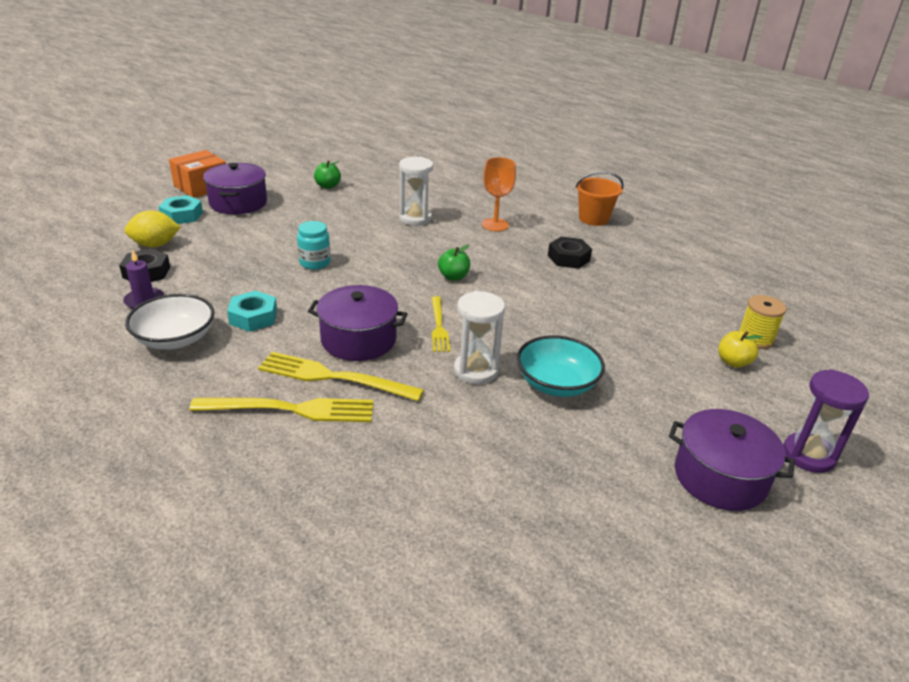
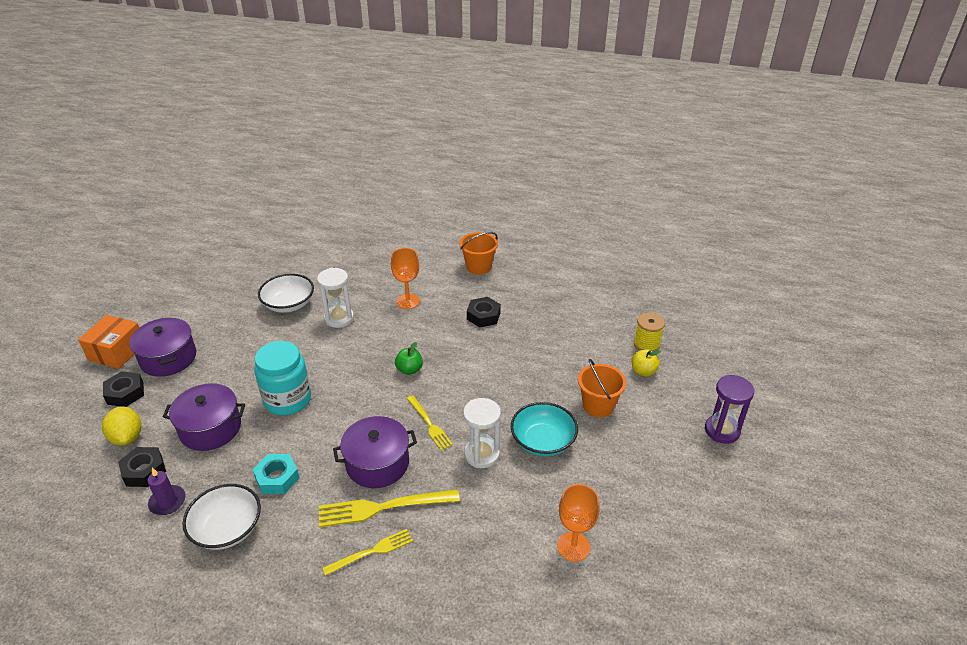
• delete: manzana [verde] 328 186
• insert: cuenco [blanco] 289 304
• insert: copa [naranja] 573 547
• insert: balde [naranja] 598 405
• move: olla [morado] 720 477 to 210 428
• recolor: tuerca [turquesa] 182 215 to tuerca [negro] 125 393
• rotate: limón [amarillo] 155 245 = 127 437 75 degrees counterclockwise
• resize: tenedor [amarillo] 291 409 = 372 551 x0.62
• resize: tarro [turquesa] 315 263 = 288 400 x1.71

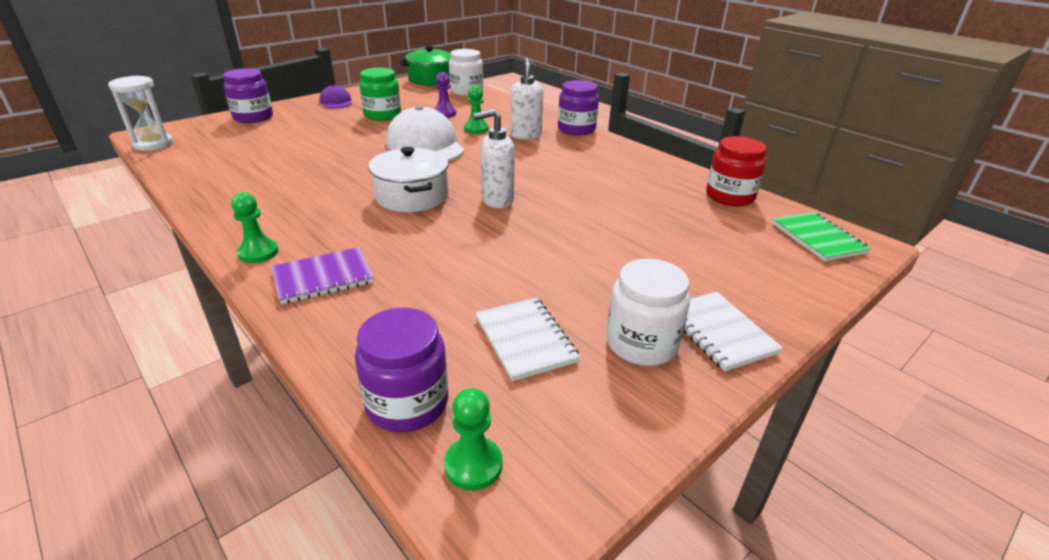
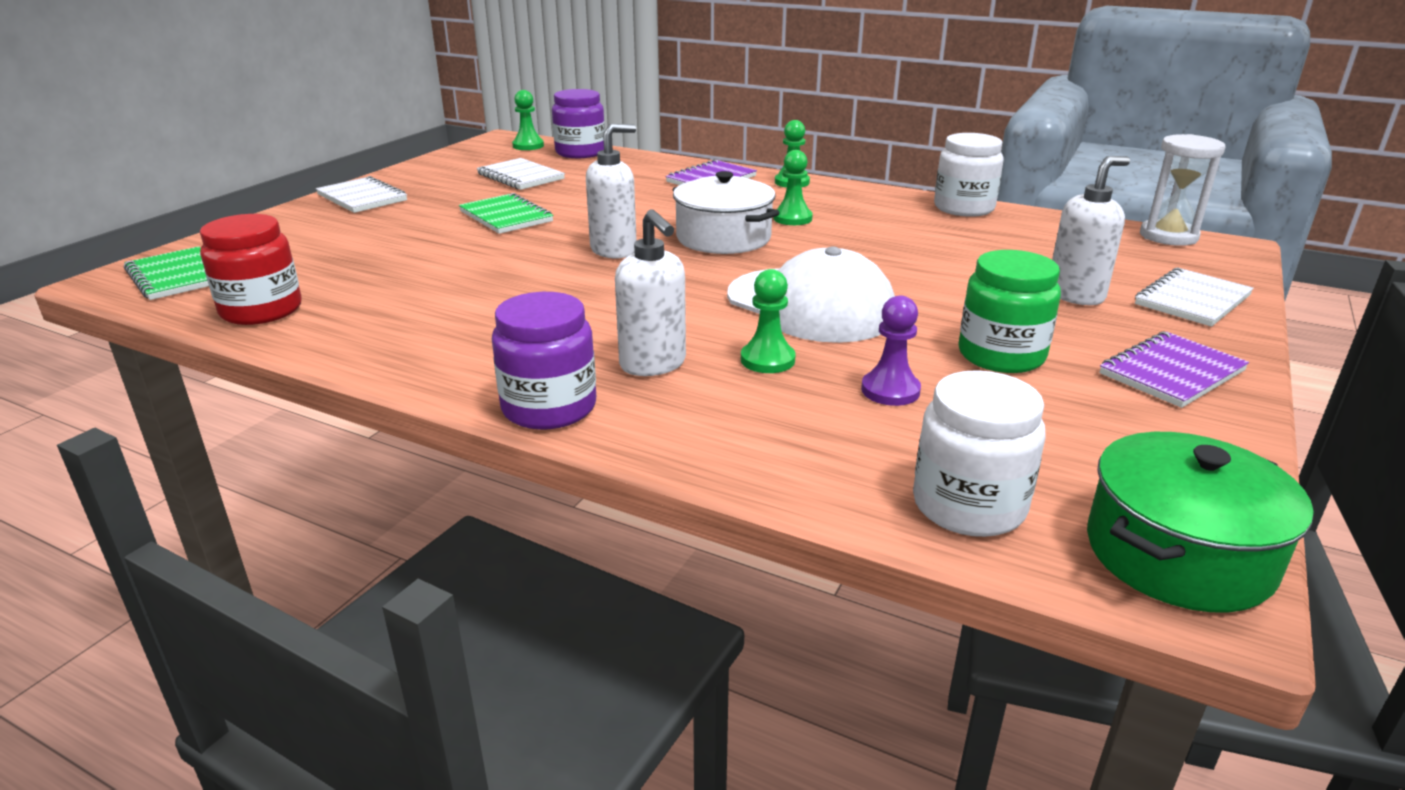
• insert: cuaderno [verde] 506 217
• insert: peón [verde] 792 218
• insert: dispensador de jabón [blanco] 1075 295
• move: tarro [blanco] 641 344 to 964 208
• replace: tarro [morado] 253 117 to cuaderno [blanco] 1192 300
• replace: gorra [morado] 336 102 to cuaderno [morado] 1171 372

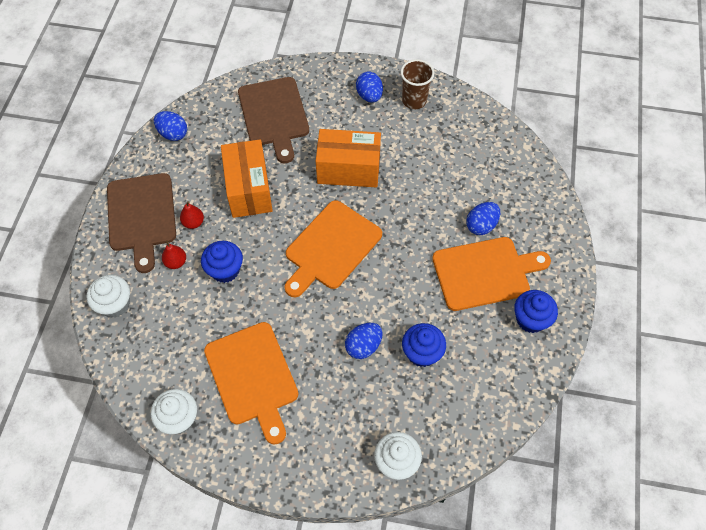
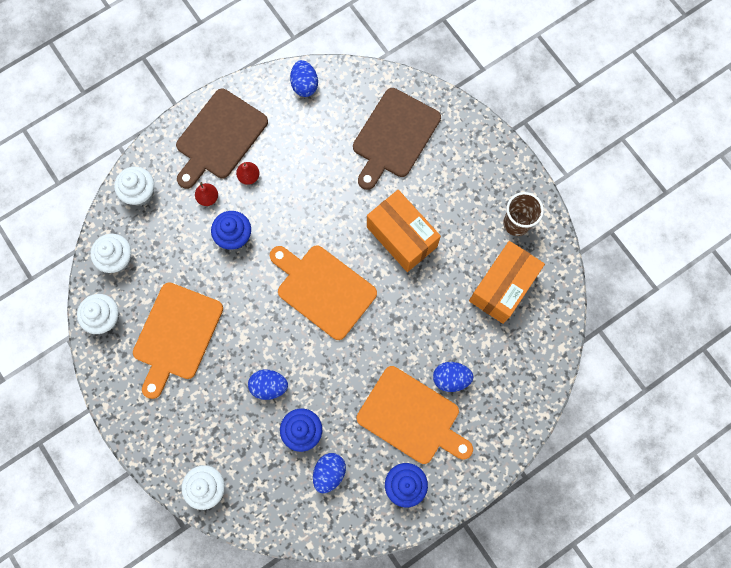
• insert: magdalena [blanco] 117 259
• move: caja [naranja] 249 189 to 502 287
• move: huevo [azul] 369 96 to 329 472
• rotate: tabla de cortar [naranja] 331 248 = 323 289 45 degrees clockwise

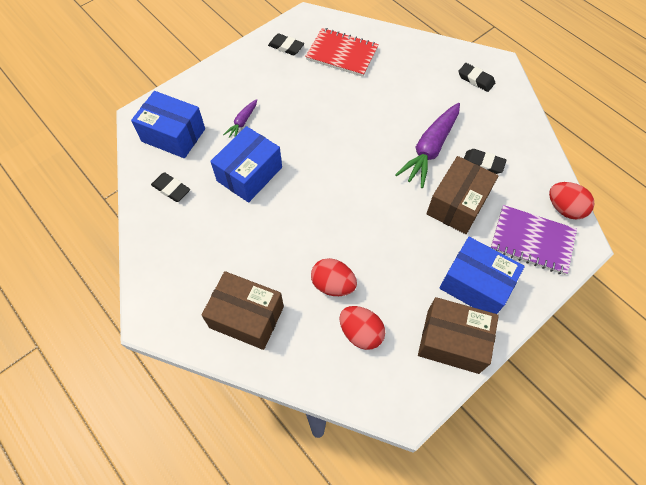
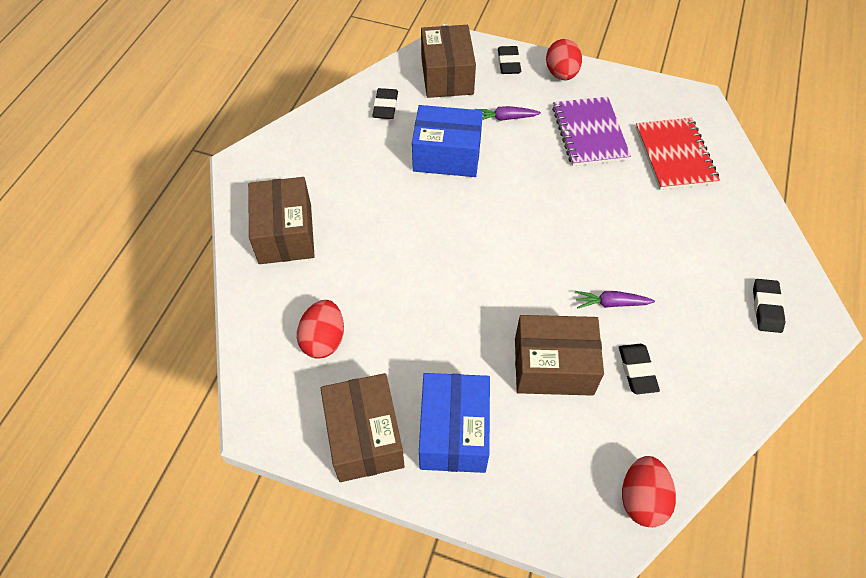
• move: goma de borrar [negro] 286 47 to 508 63
• move: huevo [rojo] 333 284 to 561 74
• move: cuaderno [morado] 532 241 to 589 133
• recolor: caja [azul] 173 135 to caja [marrón] 447 76
• resize: zanahoria [morado] 430 149 = 611 303 x0.49

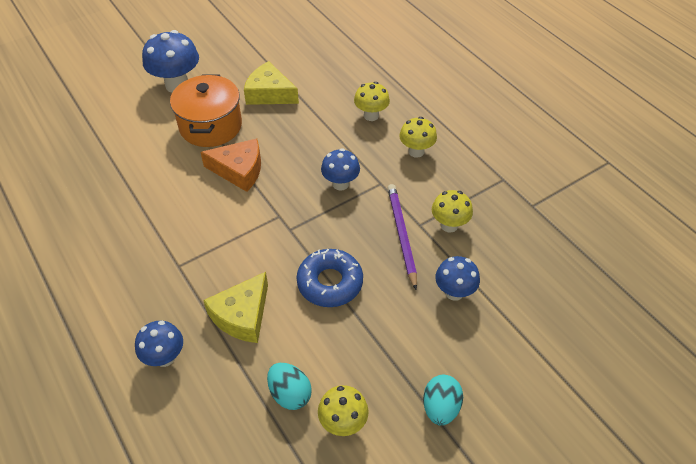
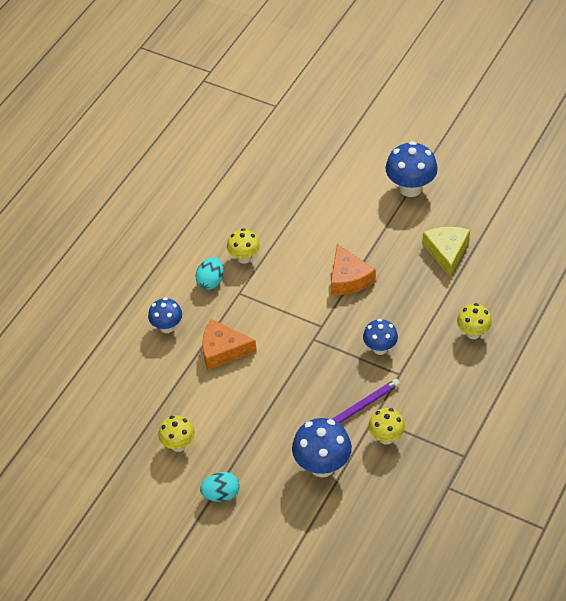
• delete: olla [naranja] 210 126
• delete: rosquilla [azul] 330 283
• move: huevo [turquesa] 290 394 to 211 281
• move: seta [amarillo] 416 151 to 244 258
• recolor: queso [amarillo] 242 315 to queso [naranja] 223 350
• resize: seta [azul] 454 292 = 322 466 x1.61

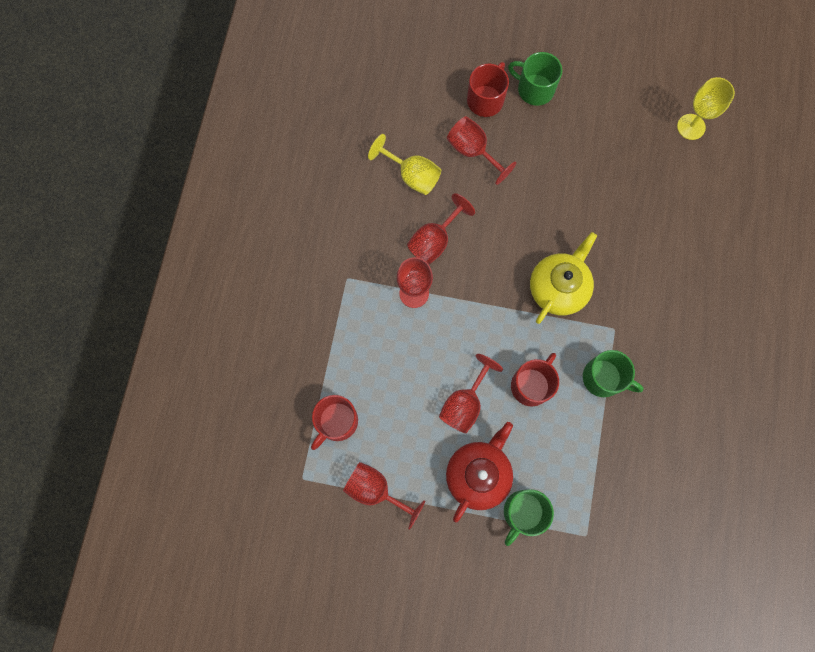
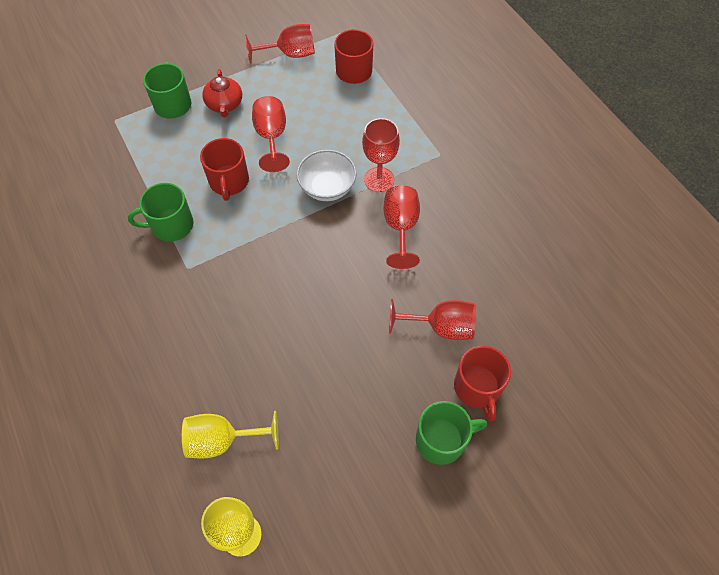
• delete: tetera [amarillo] 558 288
• insert: cuenco [blanco] 327 188
• move: copa [amarillo] 412 175 to 223 440
• resize: tetera [rojo] 478 474 = 224 105 x0.66

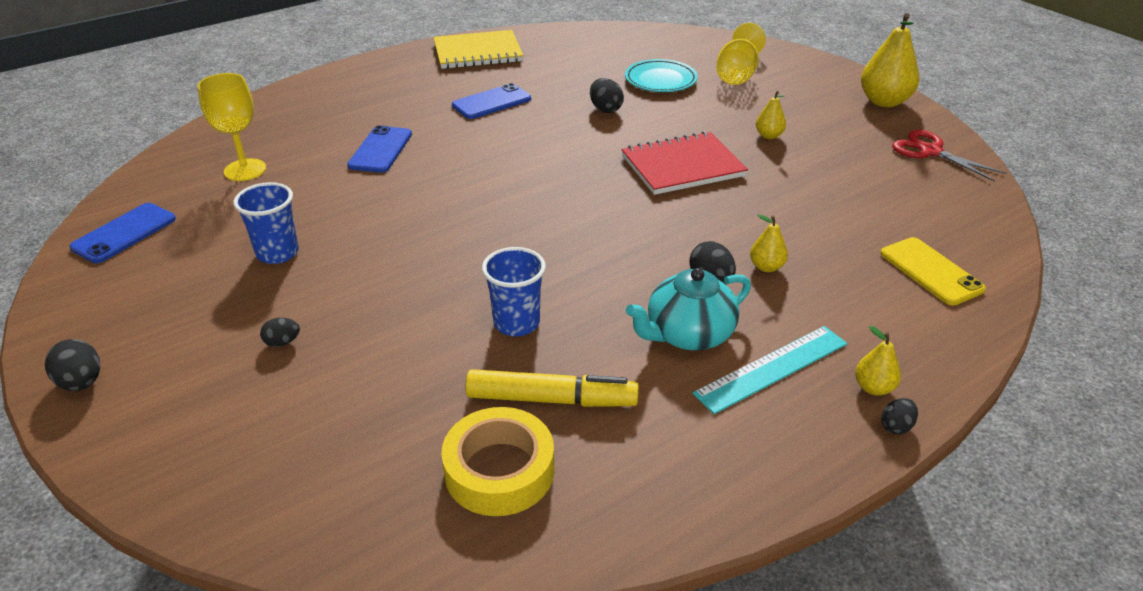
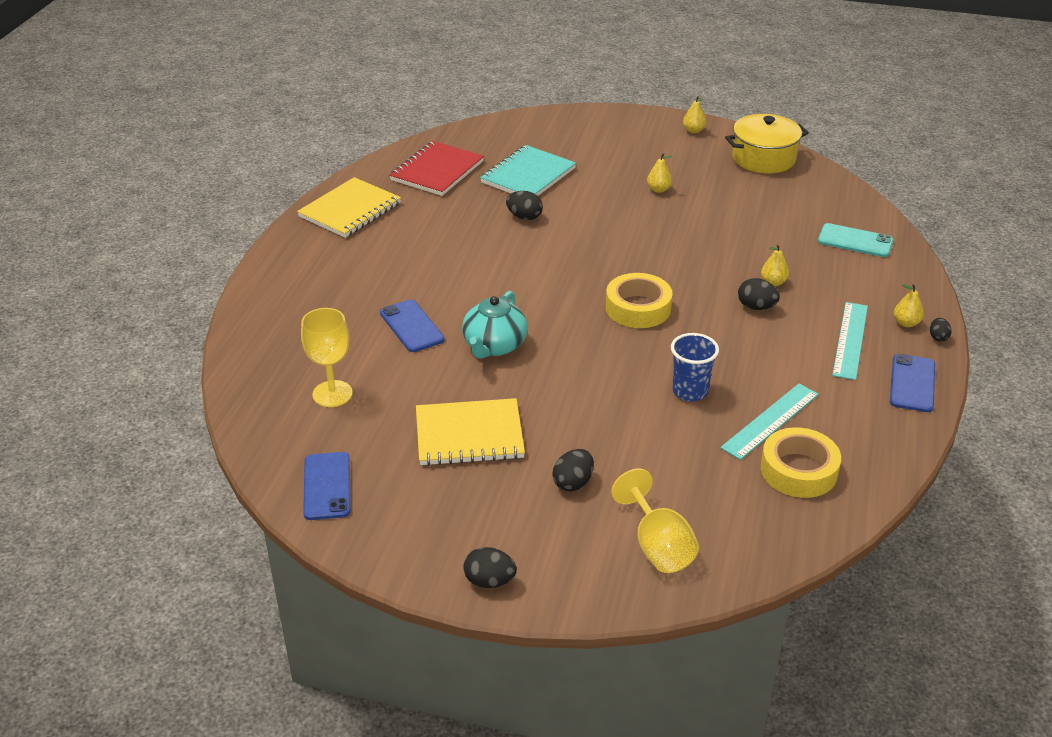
• insert: cinta adhesiva [amarillo] 638 308
• move: móvil [azul] 491 102 to 912 383
• move: cuaderno [rojo] 682 166 to 437 171
• move: tetera [turquesa] 688 334 to 494 346
• move: copa [amarillo] 737 74 to 658 546
• replace: vaso [azul] 277 253 to cuaderno [amarillo] 469 435
• replace: rotulador [amarillo] 551 399 to regla [turquesa] 770 421
• replace: plato [turquesa] 660 80 to cuaderno [turquesa] 528 175
• replace: tijeras [rojo] 930 151 to olla [amarillo] 763 158
• recolor: móvil [amarillo] 931 271 to móvil [turquesa] 855 241
• resize: huevo [negro] 282 342 = 573 483 x1.58
• resize: pera [amarillo] 884 101 = 693 130 x0.51

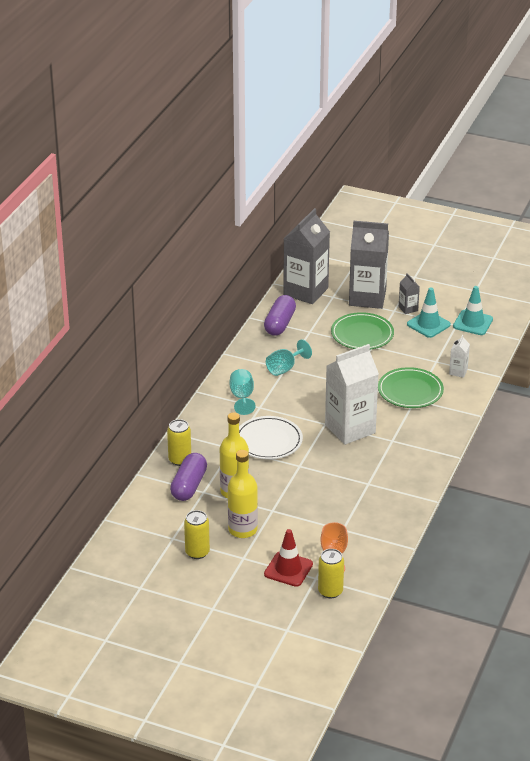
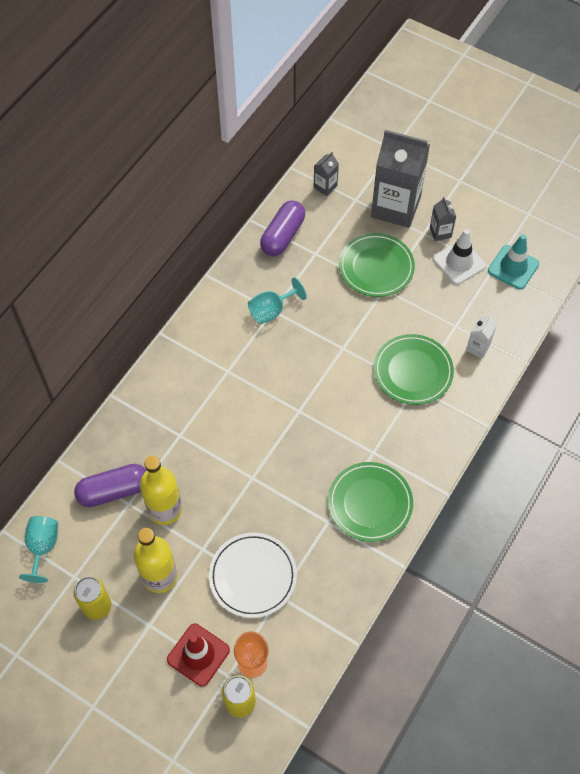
• delete: lata [amarillo] 180 460
• delete: cartón de leche [blanco] 350 429
• insert: plato [verde] 370 503
• move: copa [turquesa] 242 397 to 43 547
• move: plato [blanco] 268 441 to 253 576
• recolor: cono de tráfico [turquesa] 428 324 to cono de tráfico [blanco] 459 262
• rotate: cápsula [morado] 189 486 = 114 491 45 degrees clockwise
• resize: cartón de leche [gris] 305 291 = 325 186 x0.43

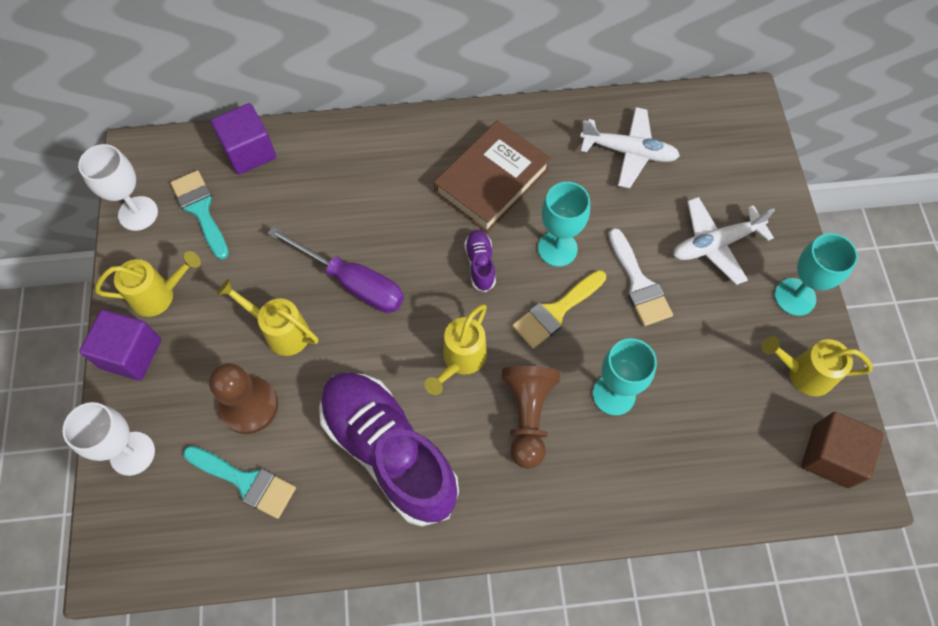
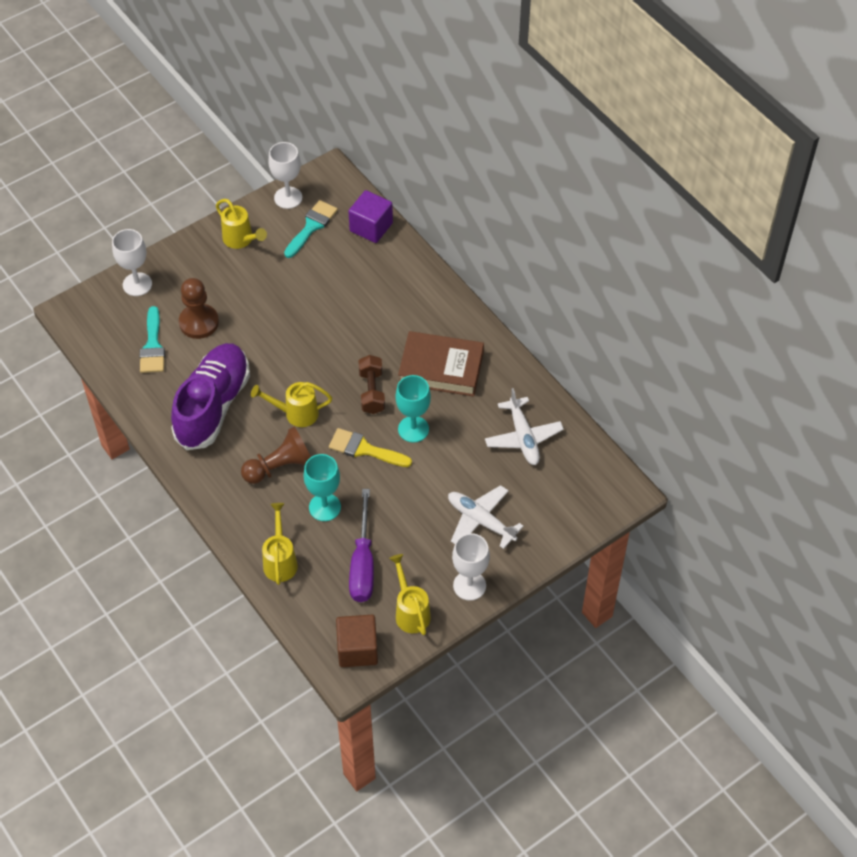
• delete: cubo [morado] 131 354
• delete: pincel [blanco] 638 283
• move: regadera [amarillo] 281 331 to 280 561
• move: destornillador [morado] 352 282 to 363 563
• replace: zapato [morado] 480 264 to mancuerna [marrón] 372 392
• recolor: copa [turquesa] 795 297 to copa [blanco] 469 585

